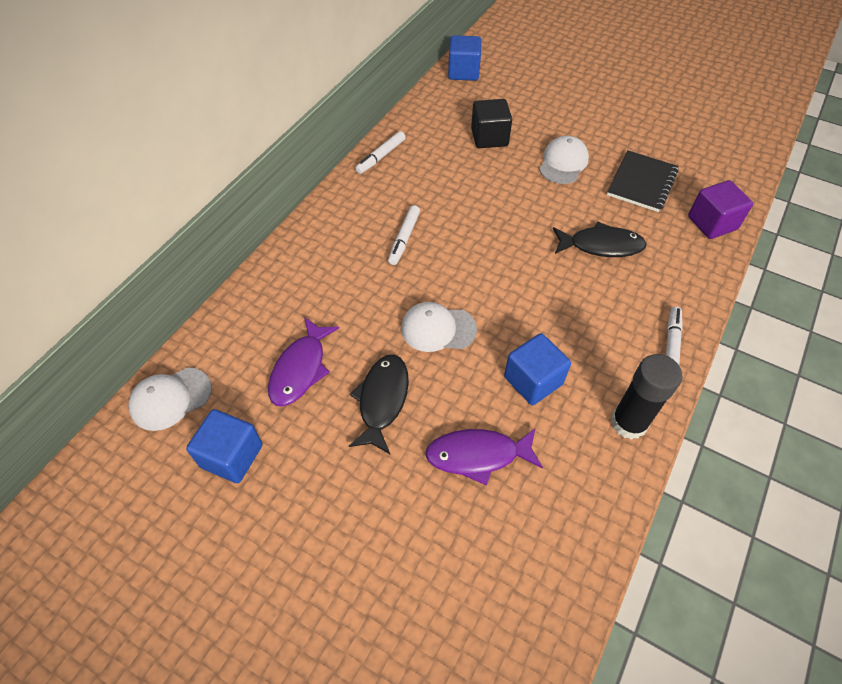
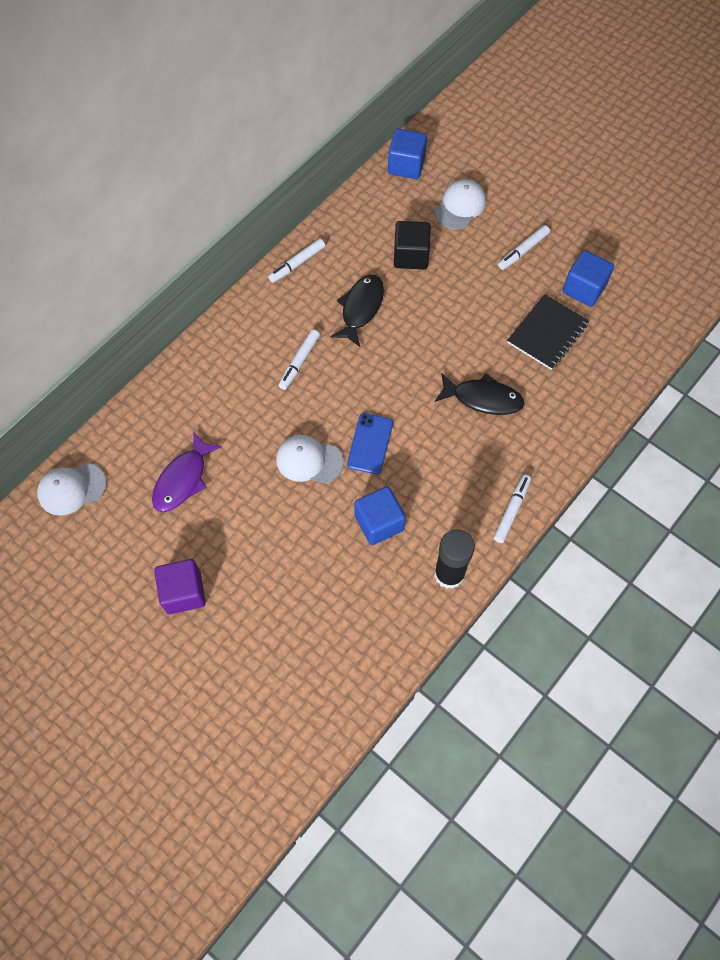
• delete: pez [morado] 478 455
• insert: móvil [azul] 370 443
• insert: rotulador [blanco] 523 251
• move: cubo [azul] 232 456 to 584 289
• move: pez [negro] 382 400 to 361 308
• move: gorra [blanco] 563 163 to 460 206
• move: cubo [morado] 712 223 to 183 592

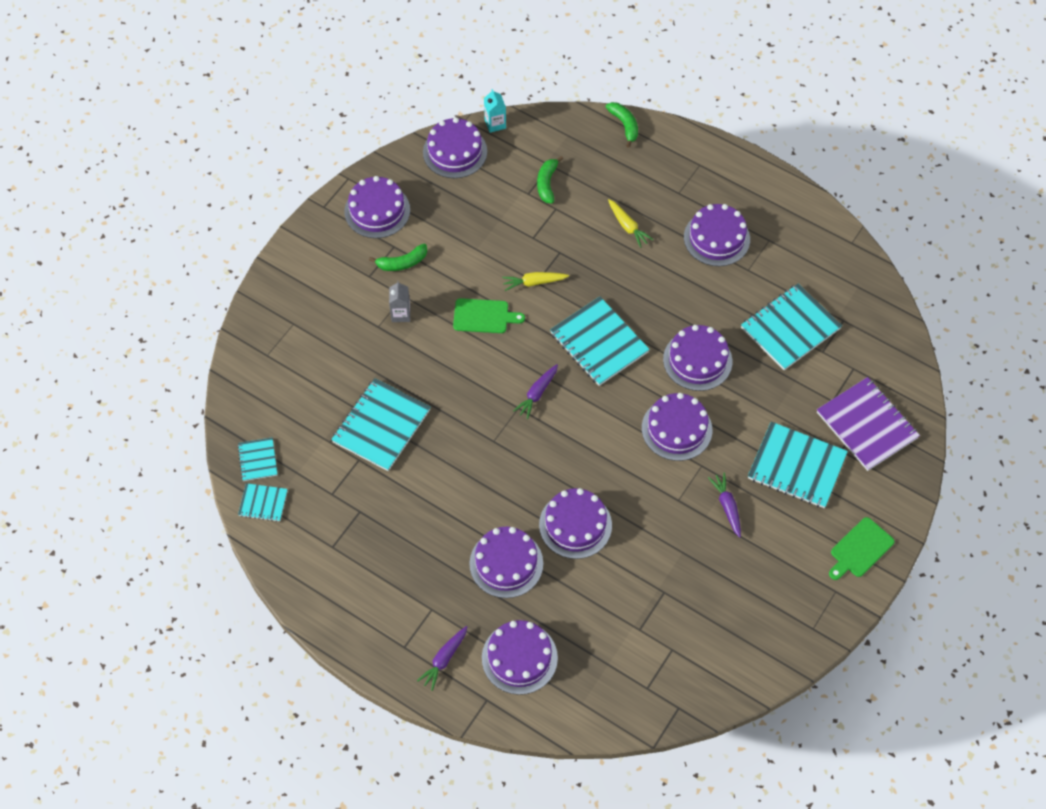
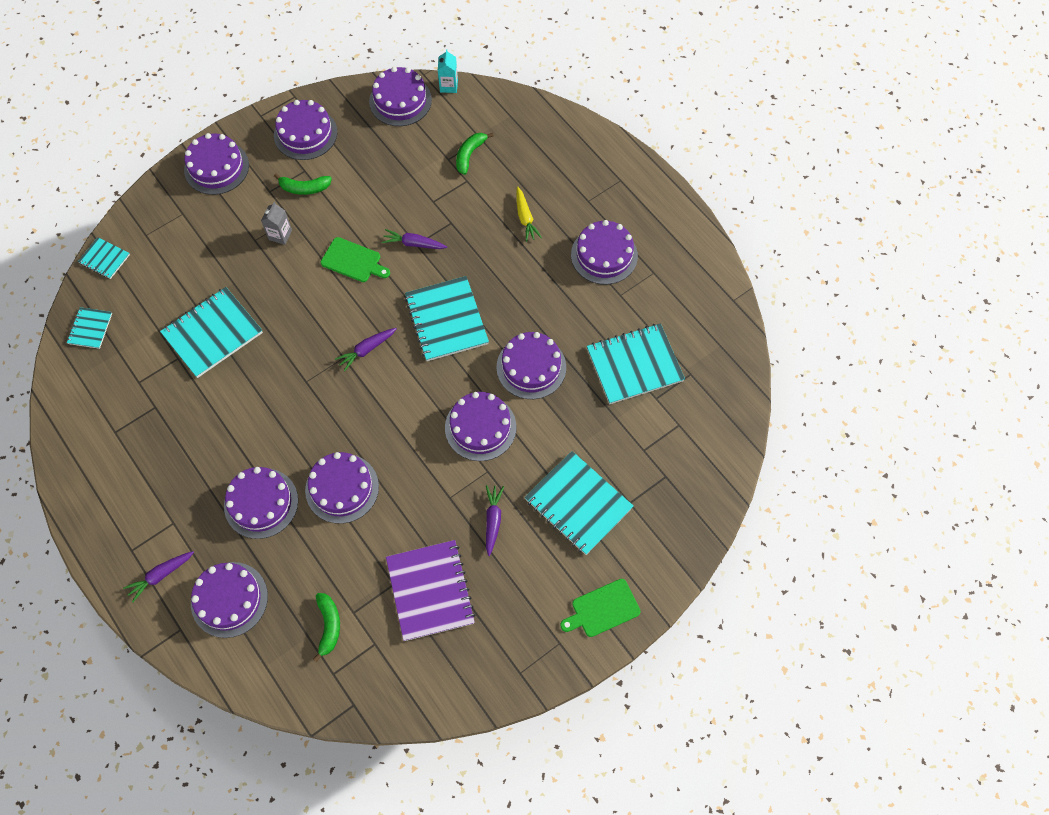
• insert: tarta [morado] 216 167
• move: cuaderno [turquesa] 263 503 to 104 259
• move: plátano [verde] 624 125 to 329 626
• move: cuaderno [morado] 867 425 to 430 591
• recolor: zanahoria [amarillo] 534 282 to zanahoria [morado] 414 244

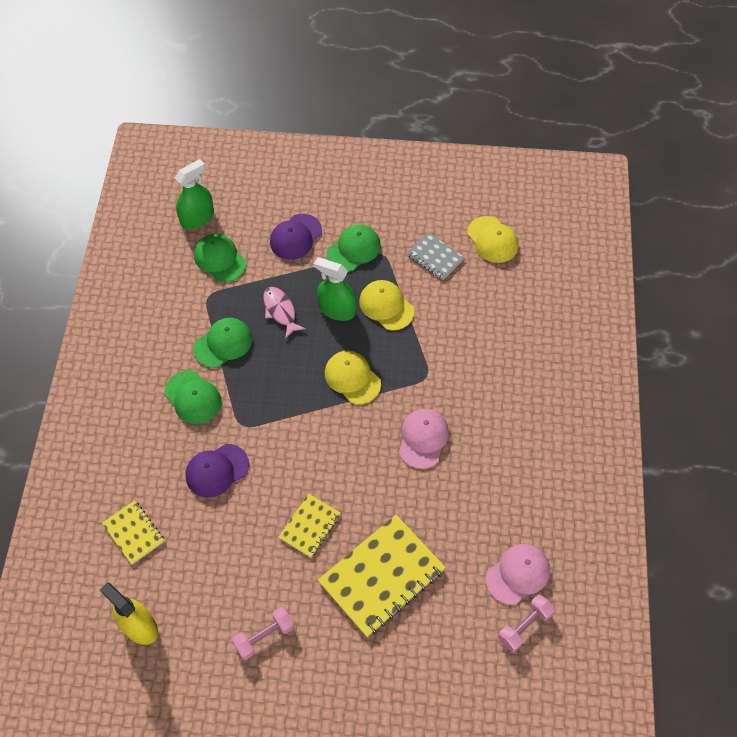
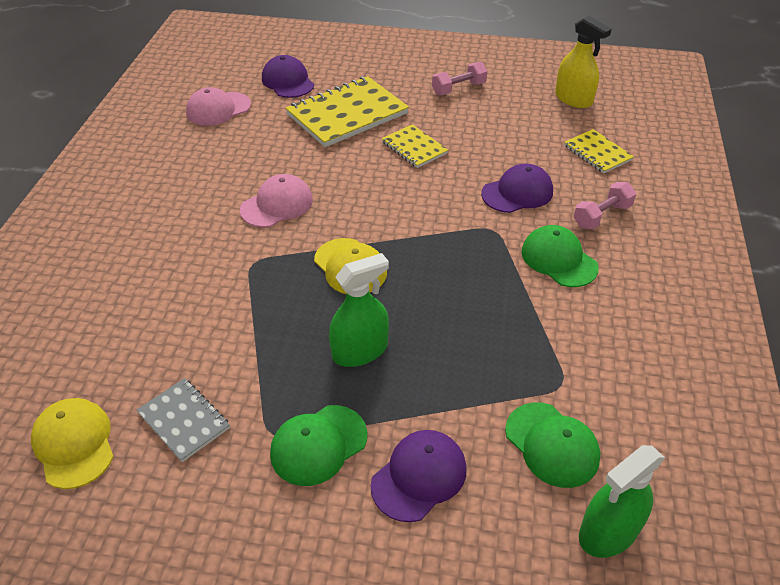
• delete: gorra [verde] 223 344
• delete: pez [rosa] 280 311
• delete: gorra [amarillo] 386 306
• insert: gorra [morado] 288 81
• move: mancuerna [rosa] 524 626 to 602 216
• rotate: cuaderno [amarillo] 309 526 = 414 148 75 degrees counterclockwise
• rotate: pulverizador [verde] 337 309 = 360 351 60 degrees counterclockwise
• rotate: gorra [rosa] 423 439 = 277 205 150 degrees counterclockwise

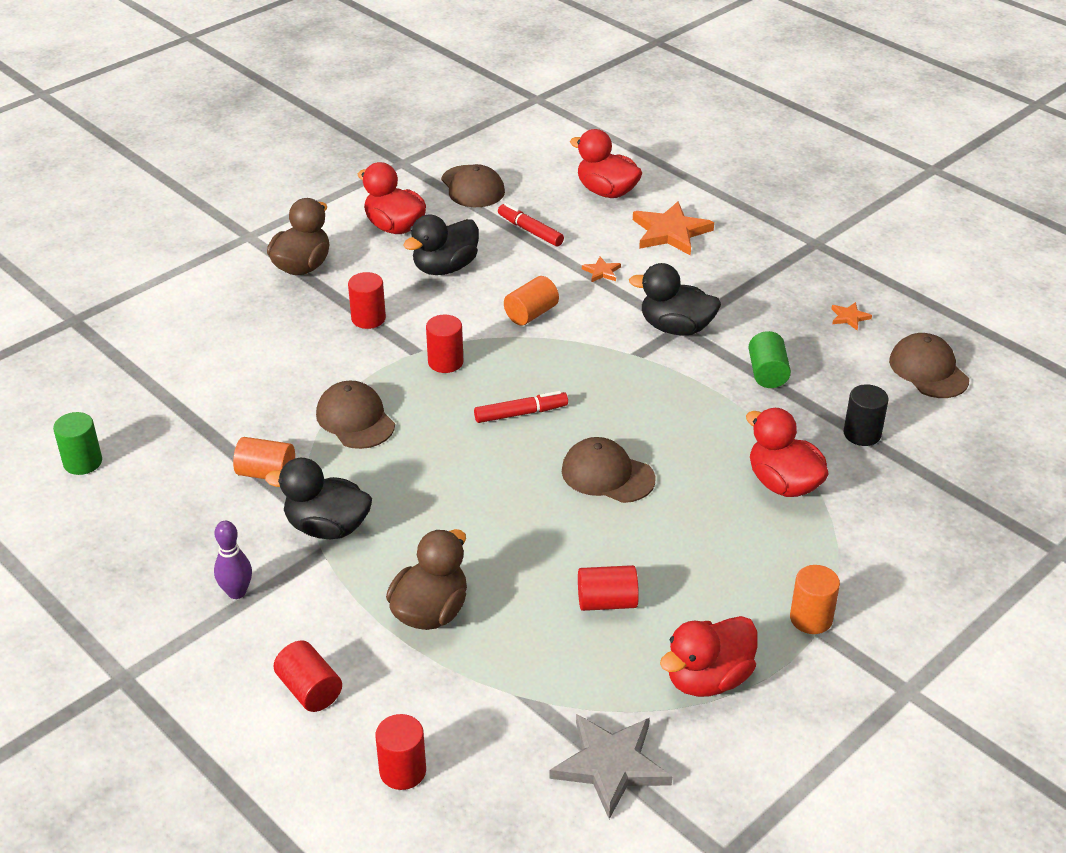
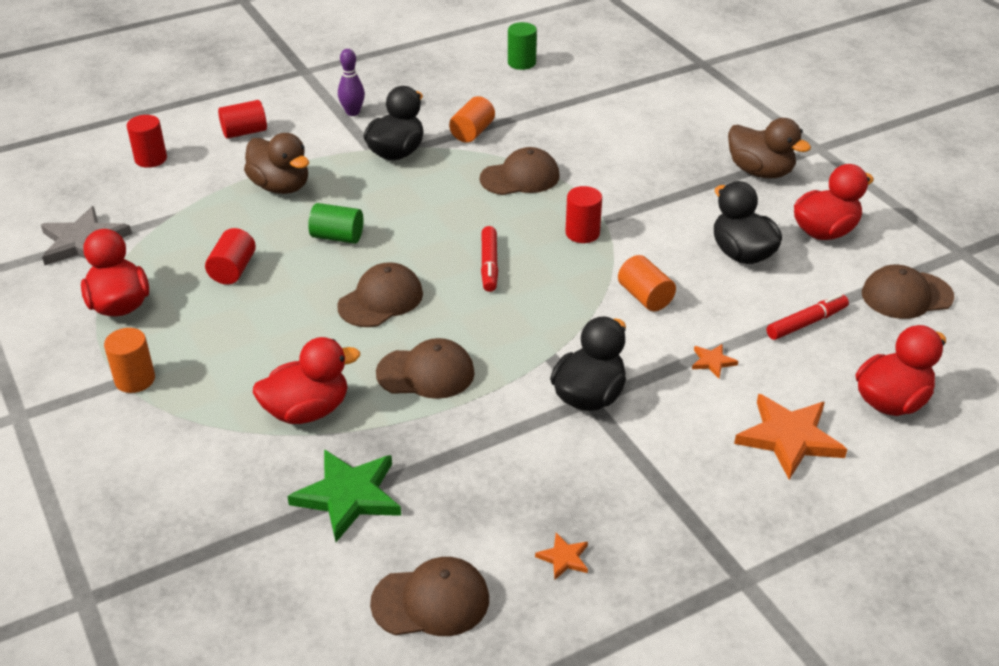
• delete: cilindro [rojo] 368 319
• insert: gorra [marrón] 426 373
• move: cilindro [verde] 767 373 to 337 237
• replace: cilindro [negro] 862 434 to estrella [verde] 348 496

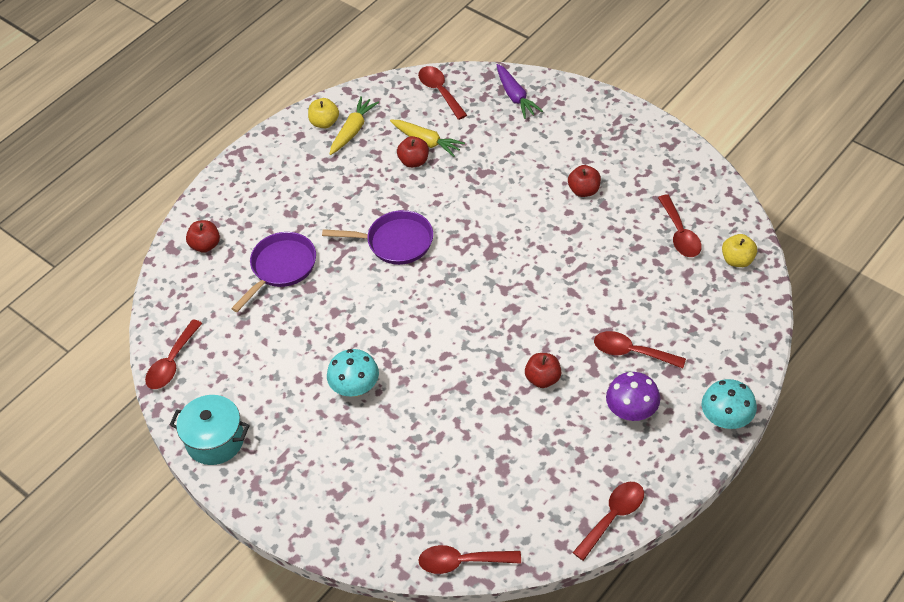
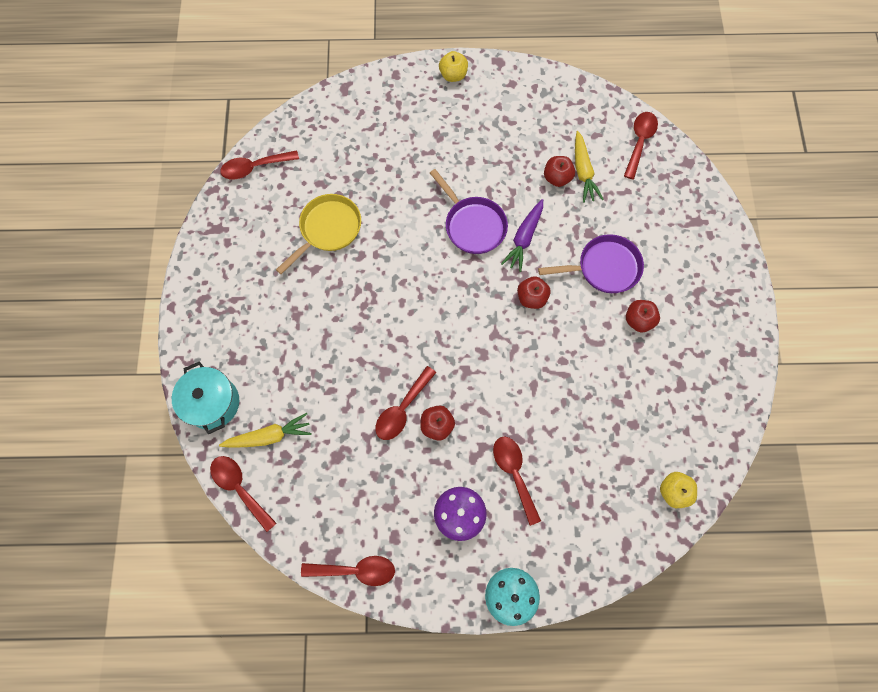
• delete: seta [turquesa] 355 388
• insert: sartén [amarillo] 328 229
• move: olla [turquesa] 215 440 to 213 403
• move: manzana [rojo] 205 245 to 531 298
• move: sartén [morado] 281 268 to 604 268
• move: manzana [amarillo] 324 122 to 453 75
• move: zanahoria [amarillo] 353 130 to 269 436
• move: zanahoria [morado] 515 96 to 524 238
• move: cuchara [rojo] 680 234 to 402 409

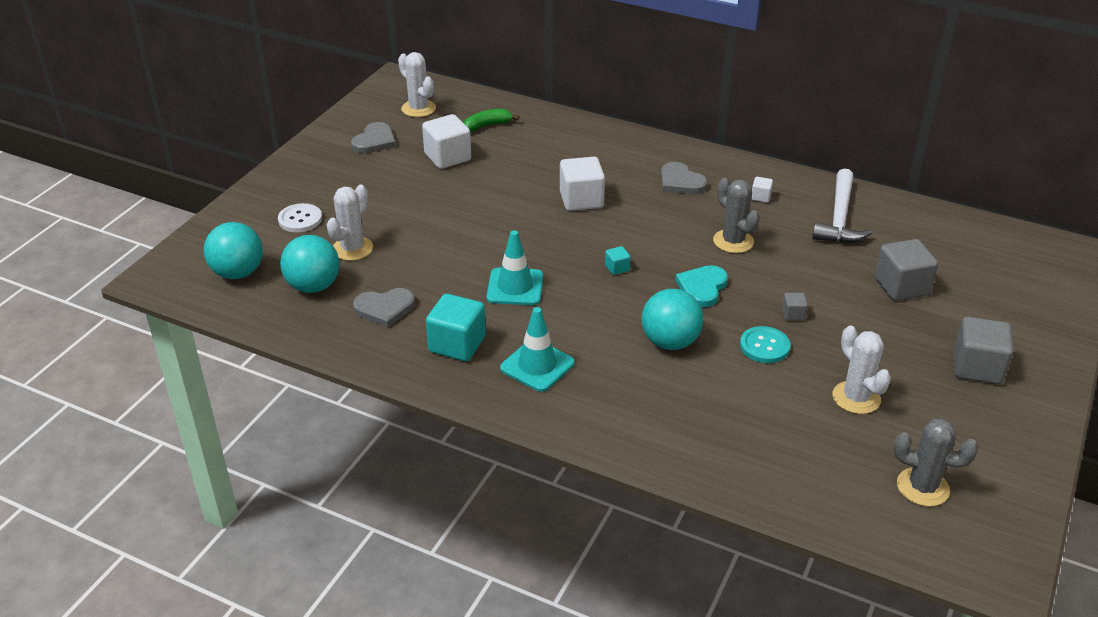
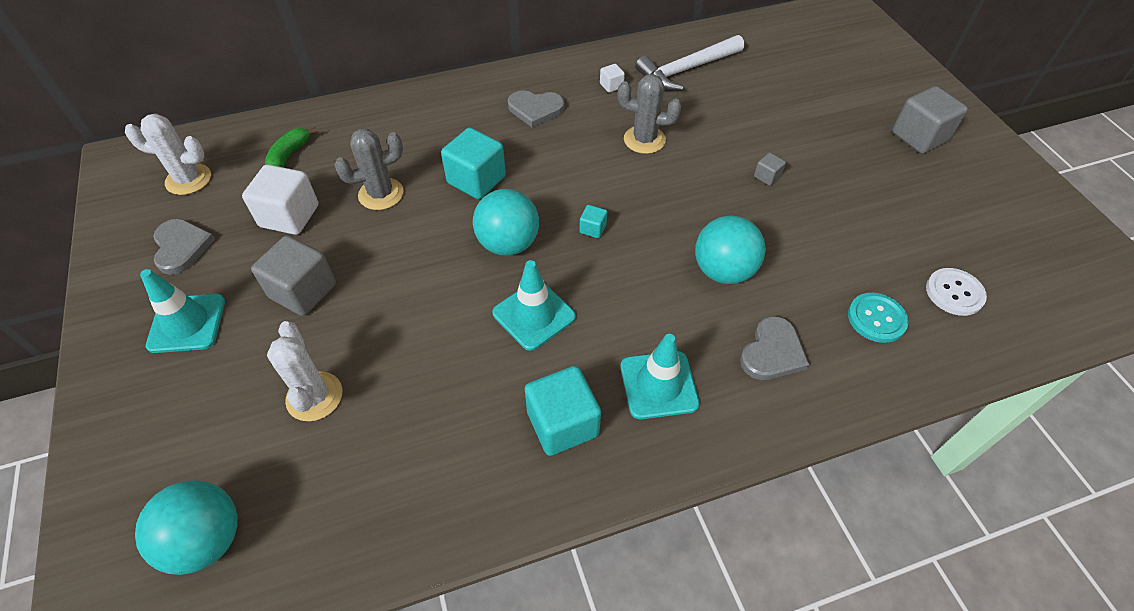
• delete: corazón [turquesa] 702 287
• delete: cactus [blanco] 856 398
• insert: cono de tráfico [turquesa] 187 323
• move: botón [blanco] 300 219 to 954 293
• move: pelota [turquesa] 313 286 to 508 244
• move: corazón [gris] 384 308 to 772 352
• move: botón [turquesa] 764 346 to 876 318
• move: cubo [gris] 901 286 to 303 291
• move: cactus [gris] 922 487 to 381 194
• recolor: cubo [blanco] 581 200 to cubo [turquesa] 476 180
• rotate: martillo [blanco] 839 218 = 686 70 90 degrees clockwise

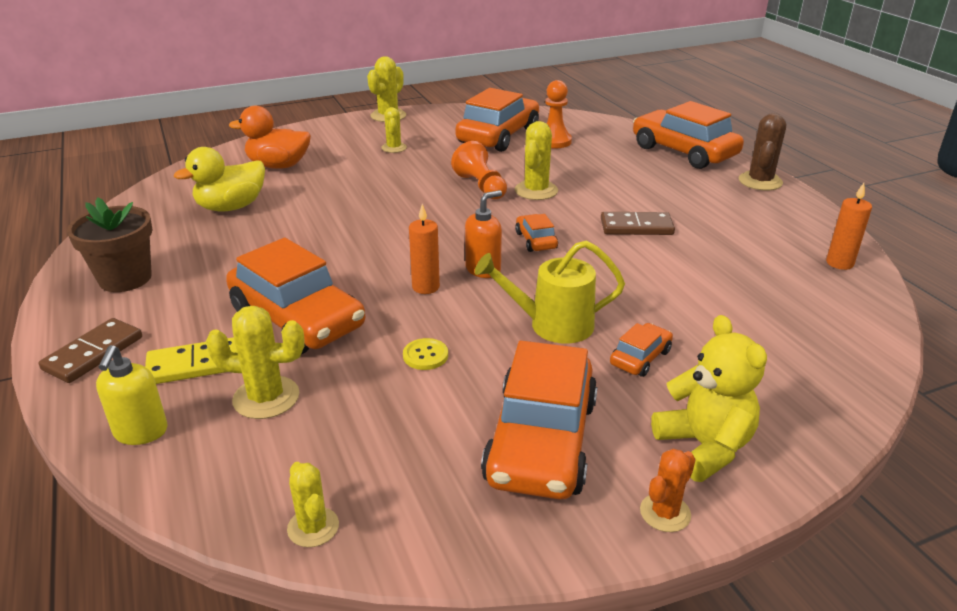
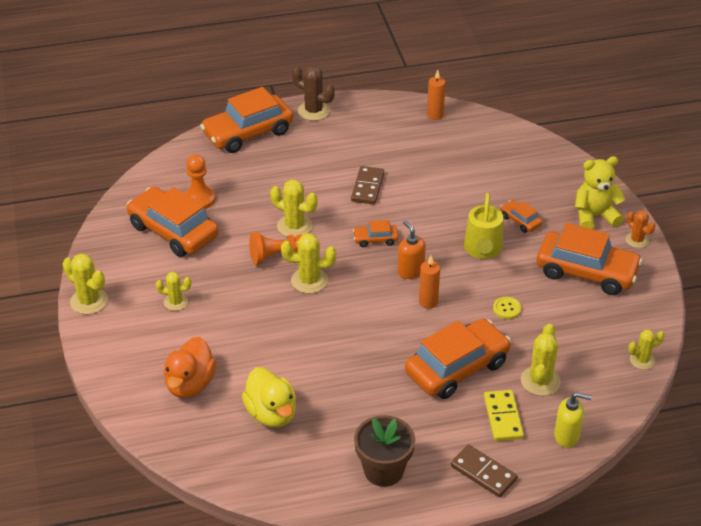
• insert: cactus [amarillo] 309 281

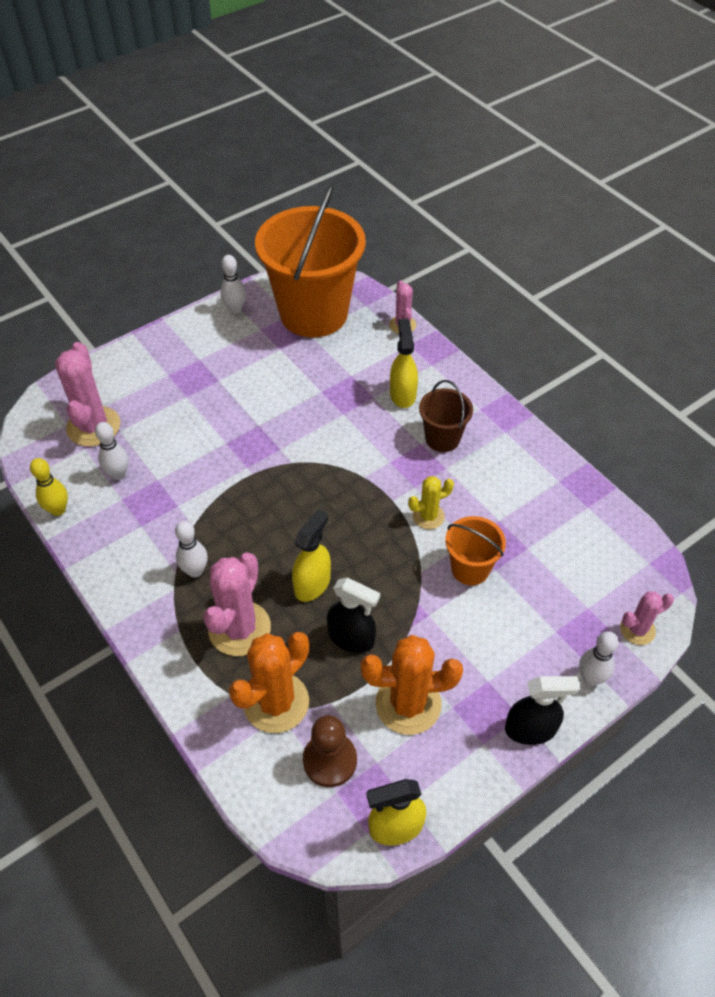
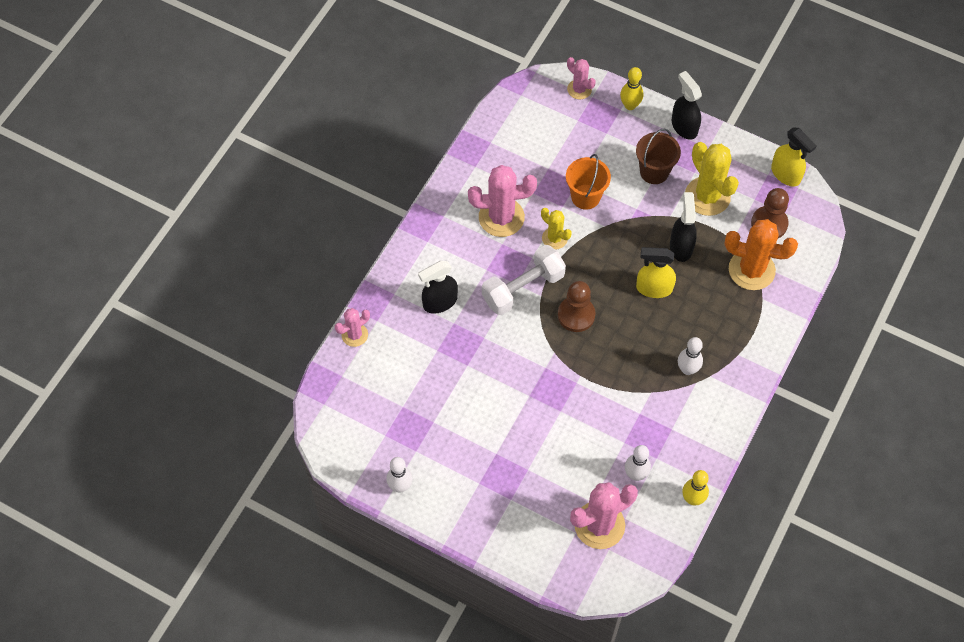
• delete: balde [naranja] 313 313
• insert: mancuerna [blanco] 523 288
• insert: peón [marrón] 576 315
• move: cactus [rosa] 239 628 to 501 217
• move: balde [marrón] 442 438 to 654 171
• recolor: cactus [naranja] 408 704 to cactus [amarillo] 707 196
• recolor: pulverizador [amarillo] 402 394 to pulverizador [negro] 439 302
• recolor: bolo [blanco] 590 678 to bolo [amarillo] 630 105

